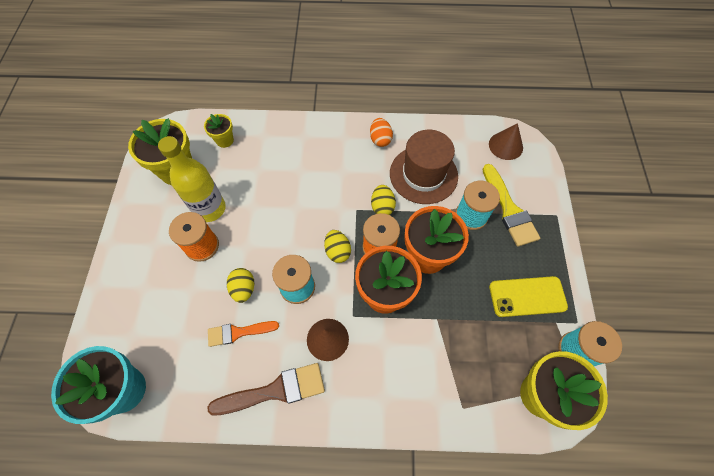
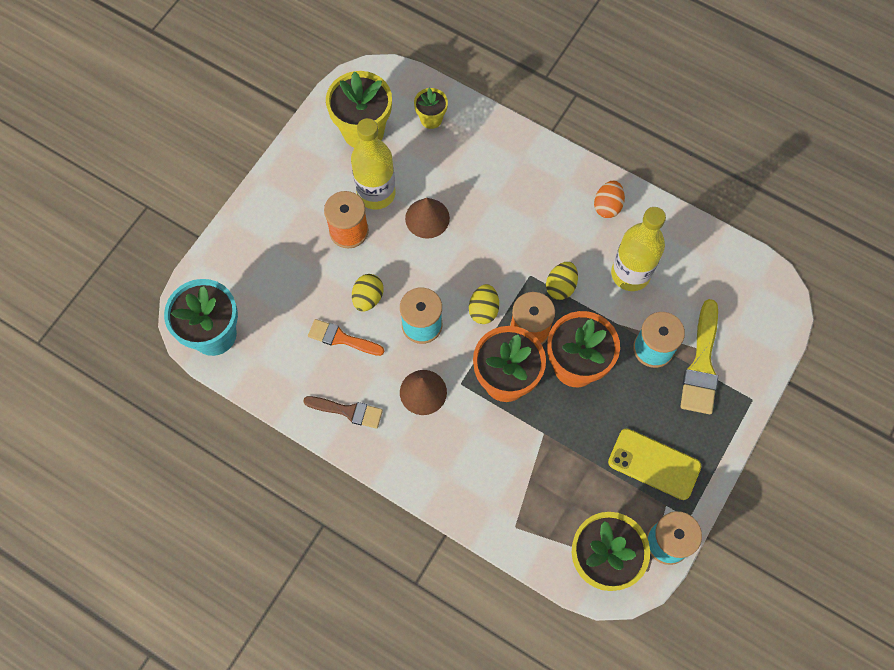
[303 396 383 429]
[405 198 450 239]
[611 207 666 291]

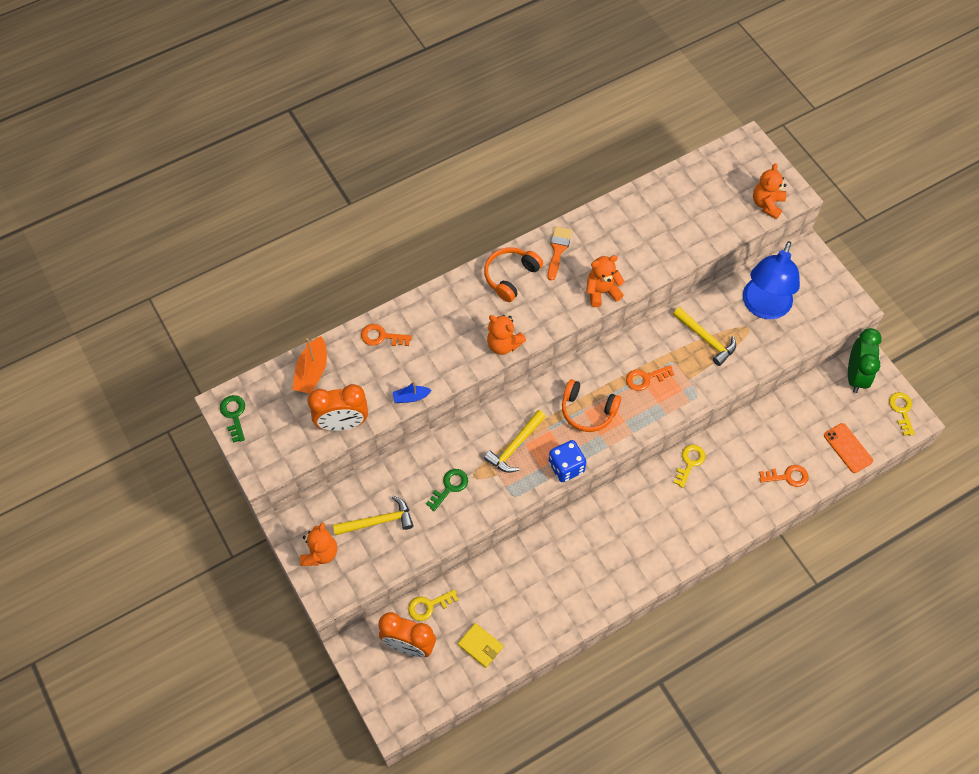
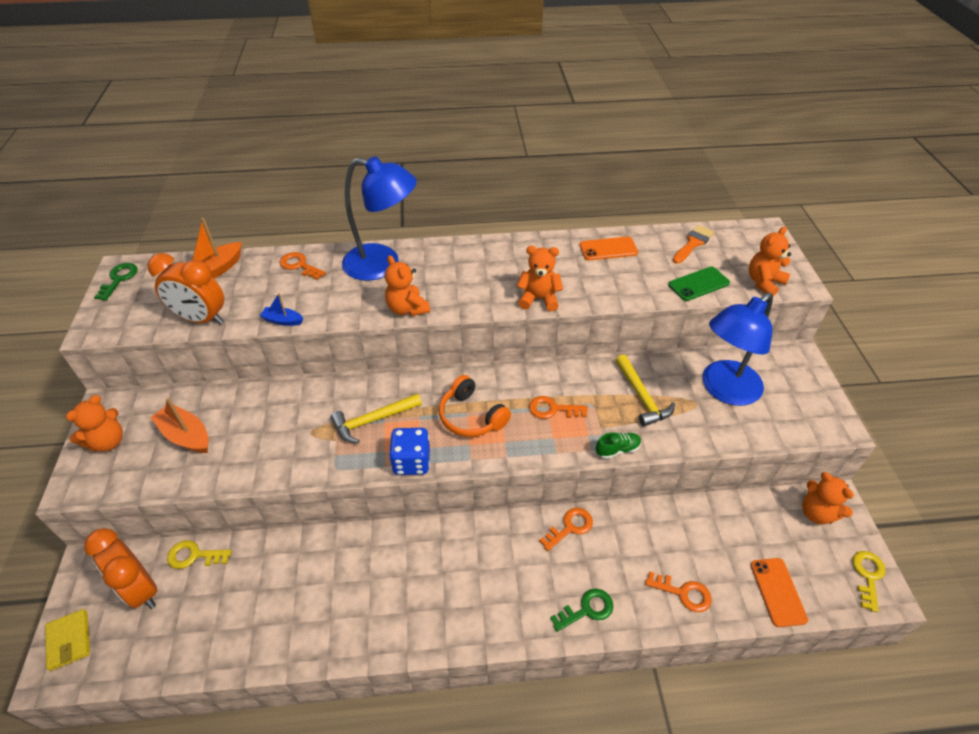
[45 609 90 671]
[150 398 209 453]
[342 156 417 281]
[539 508 593 551]
[550 589 613 632]
[580 237 638 260]
[596 432 641 459]
[668 267 730 301]
[673 225 715 264]
[802 472 854 524]
[484 247 543 302] (first image)

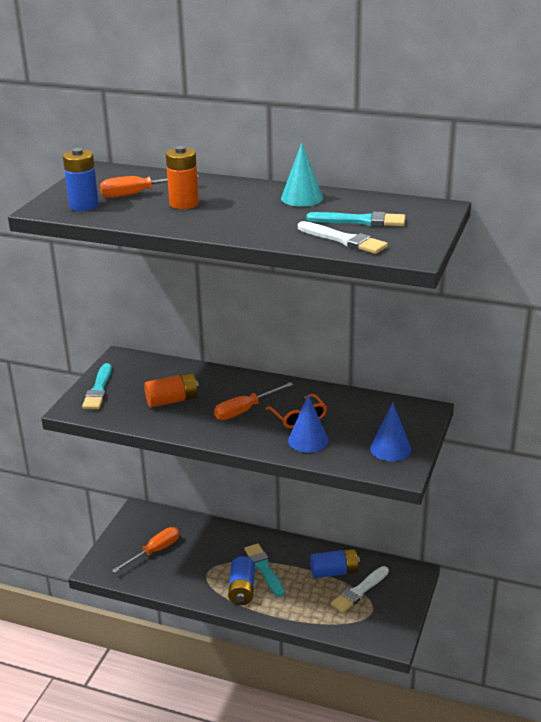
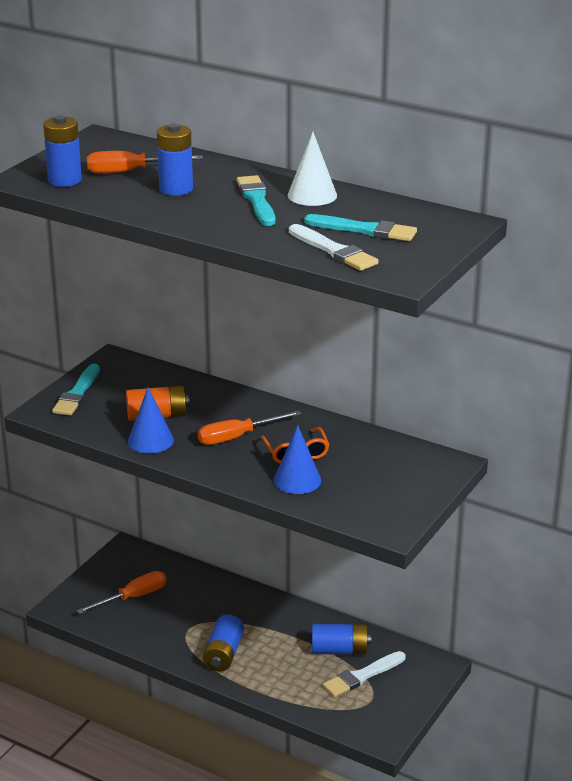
[128 387 174 454]
[157 123 193 196]
[237 175 275 226]
[288 132 337 206]

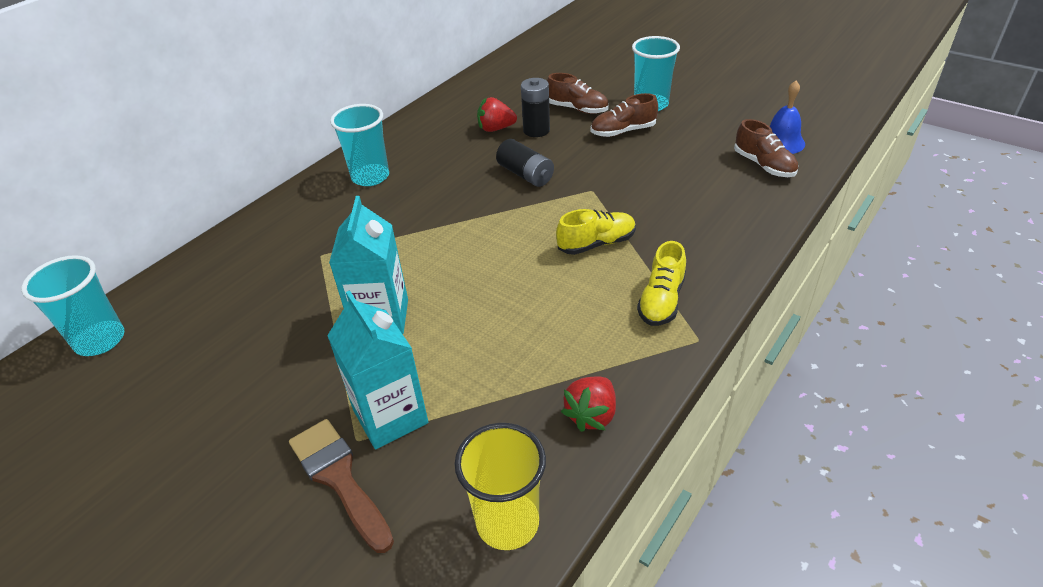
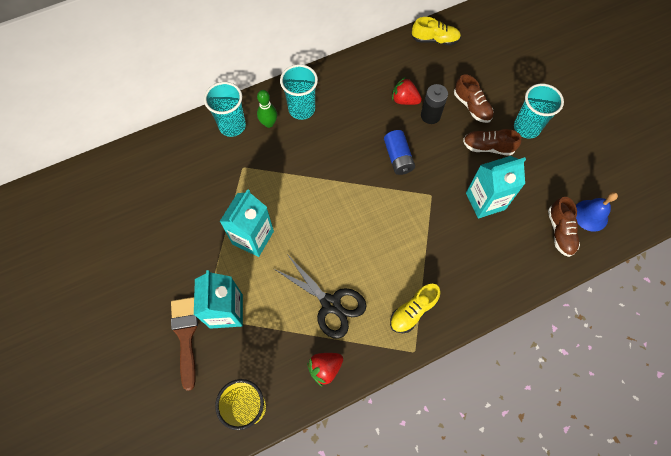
[204 82 246 137]
[257 90 277 128]
[274 254 367 338]
[384 130 415 175]
[411 17 461 45]
[466 156 526 219]

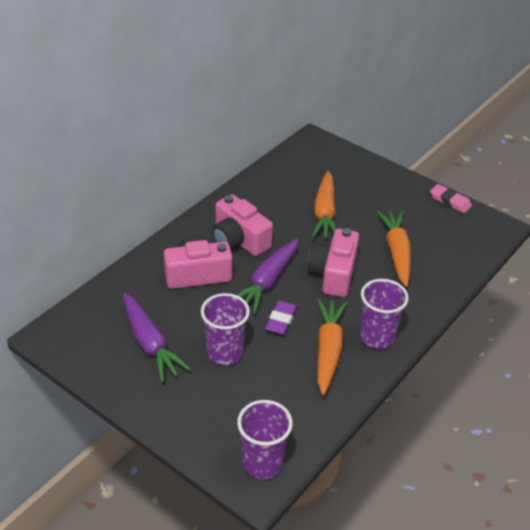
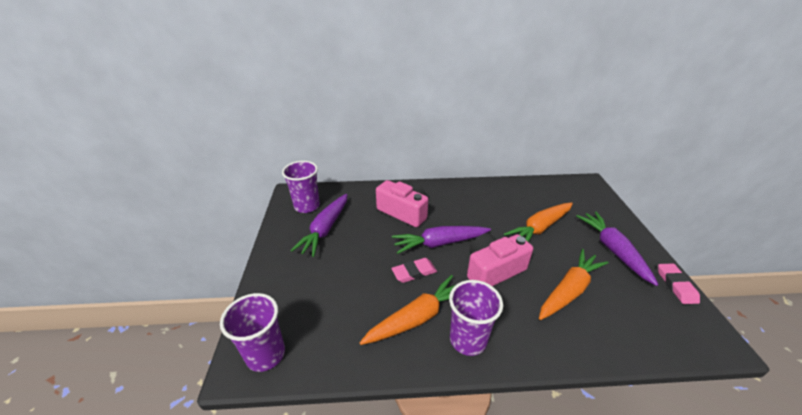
[282 161 320 213]
[392 258 437 283]
[576 212 659 286]
[212 194 273 256] (first image)

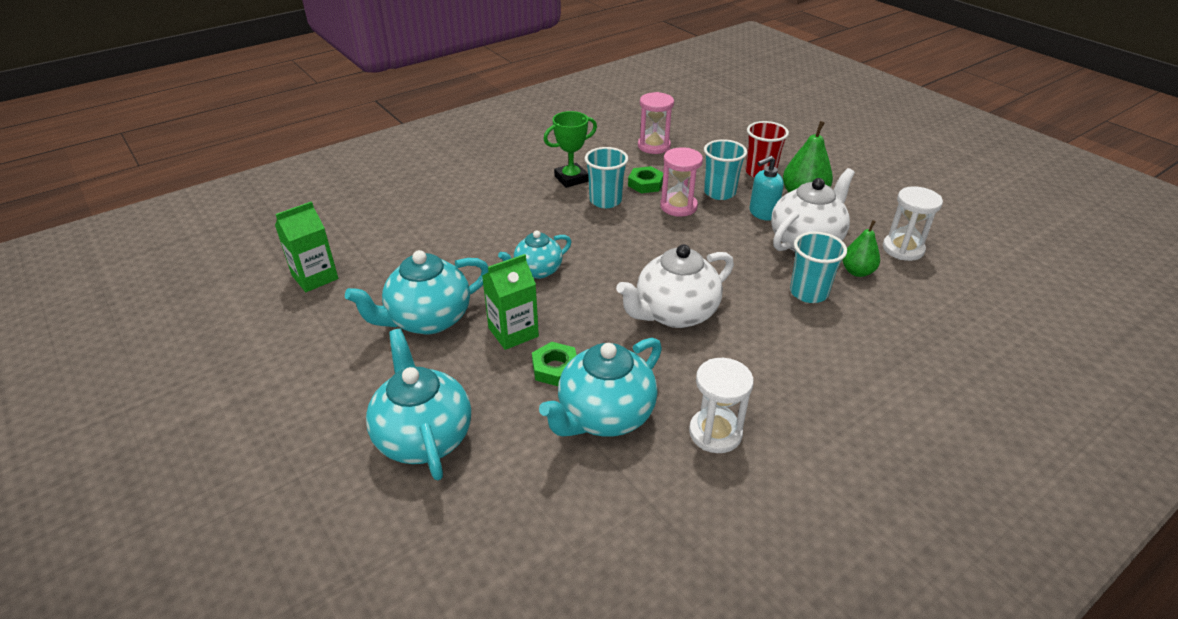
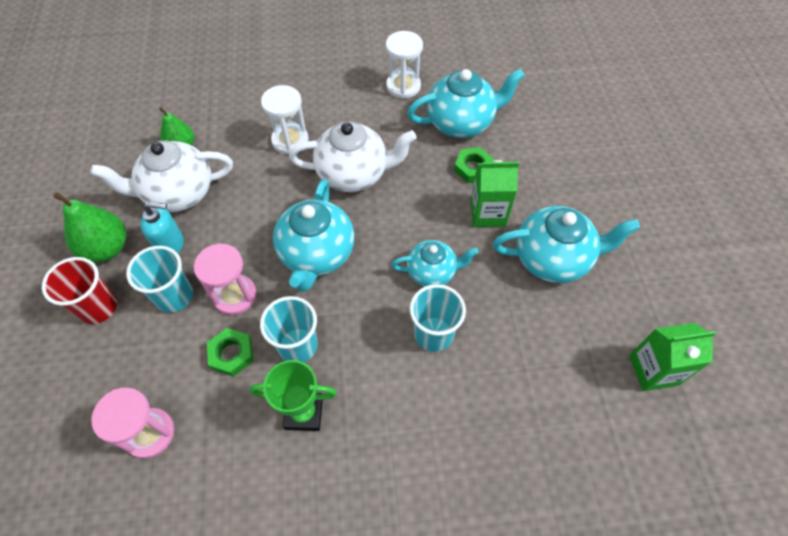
[261 85 309 154]
[273 179 355 292]
[410 284 466 352]

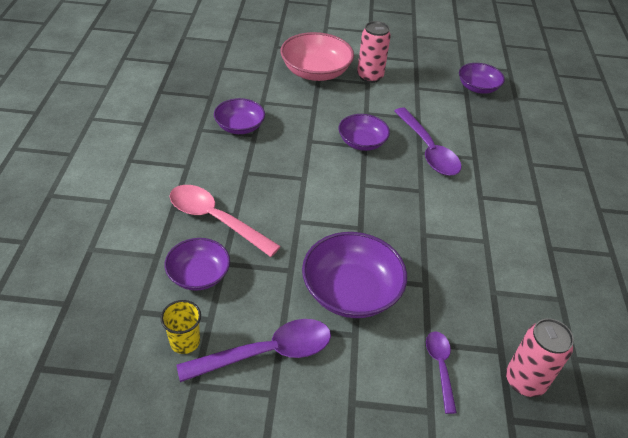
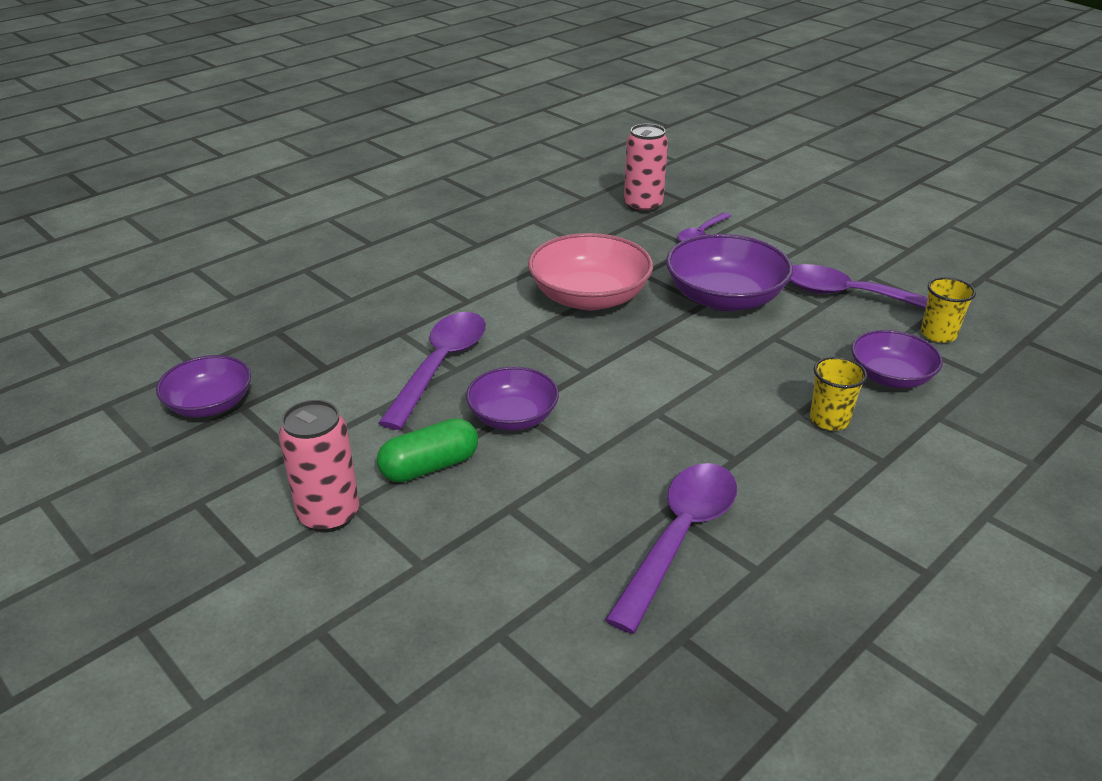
[377 418 478 483]
[528 233 653 311]
[605 463 737 634]
[810 357 867 431]

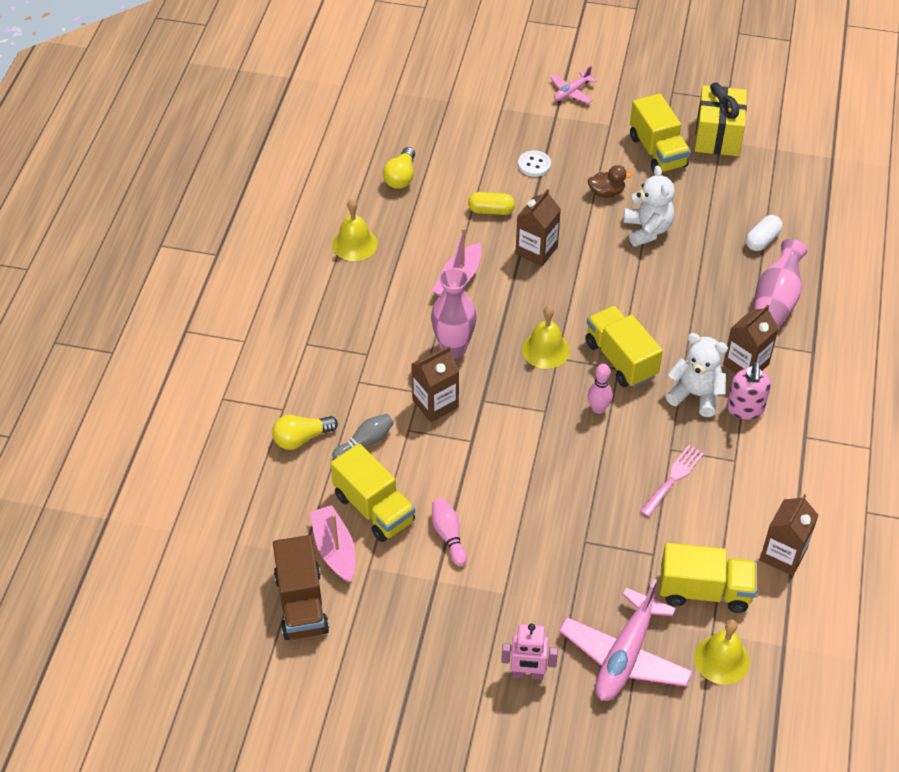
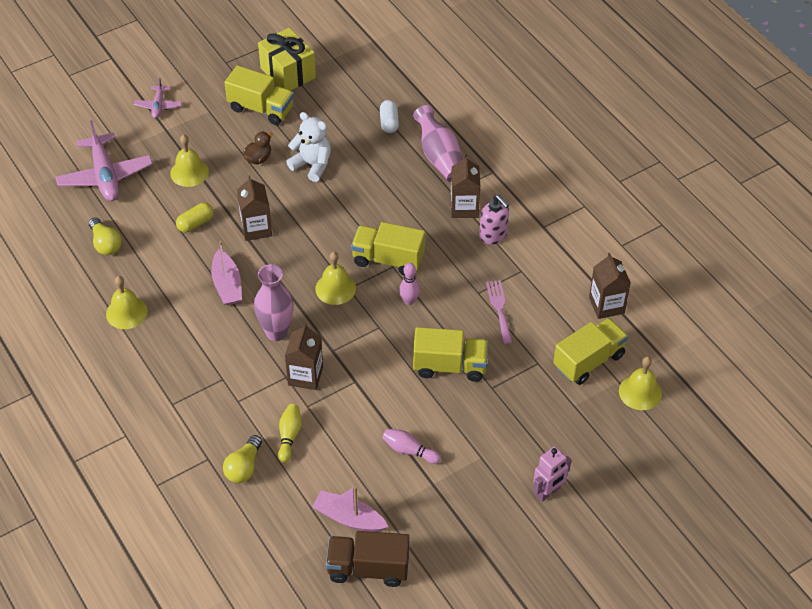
[56 120 153 201]
[170 134 209 187]
[278 404 301 463]
[326 531 409 587]
[413 327 488 382]
[666 333 728 417] (first image)

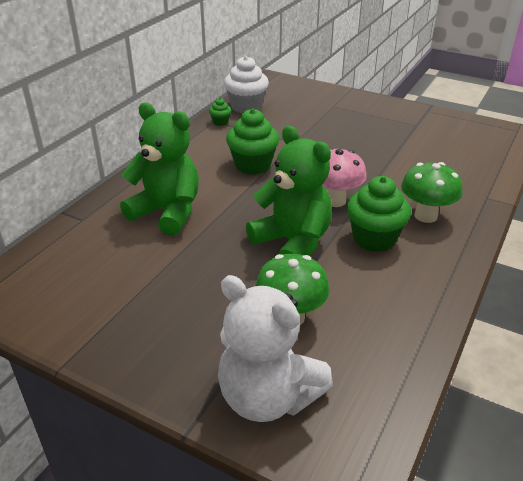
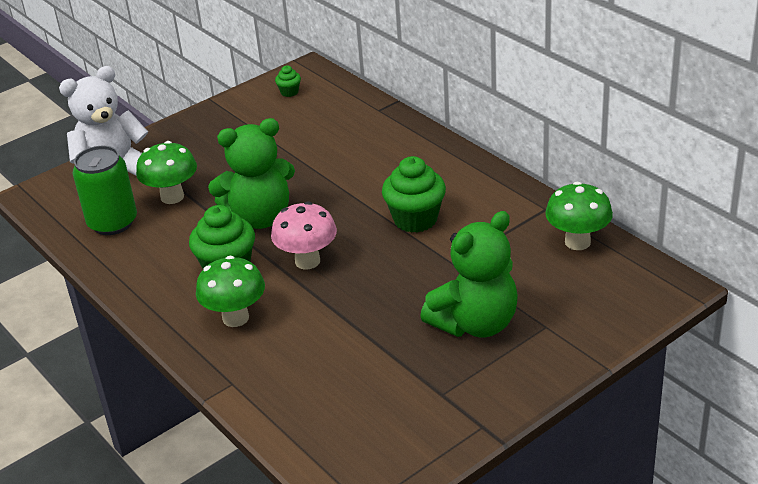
[72 146 137 235]
[275 65 301 97]
[420 211 518 337]
[545 182 613 250]

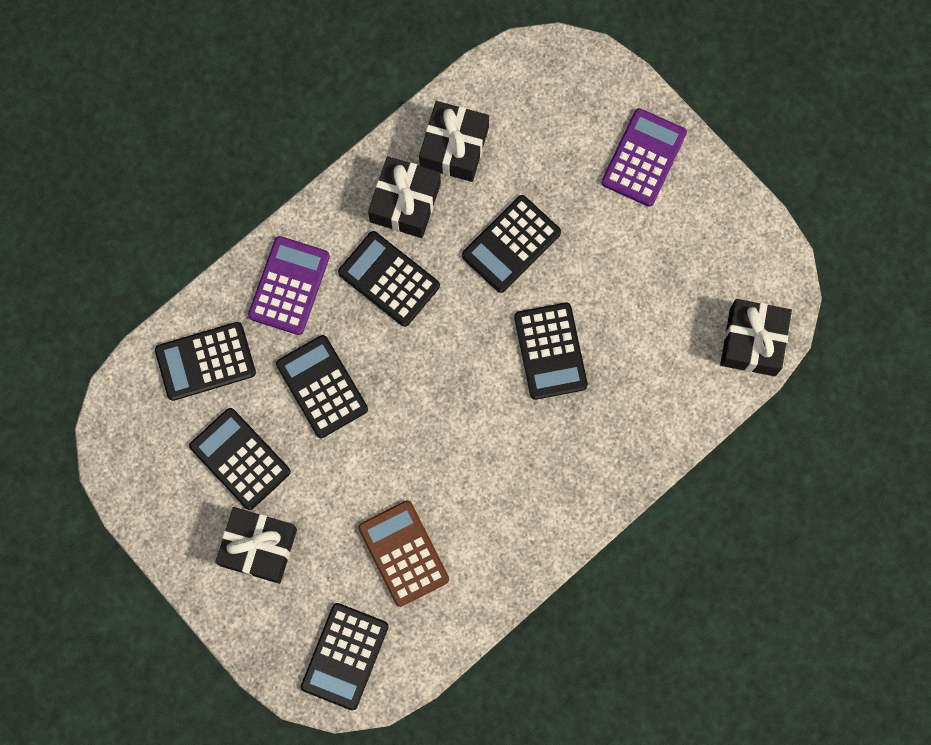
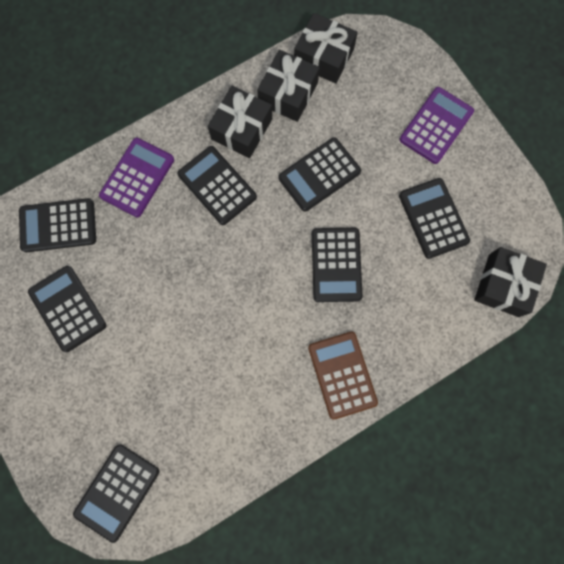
[294 13 358 84]
[308 332 378 420]
[399 178 470 259]

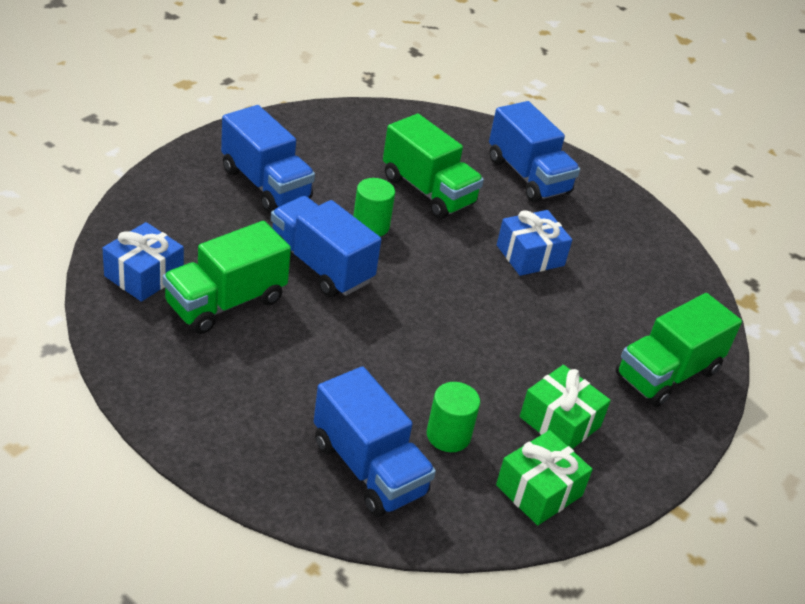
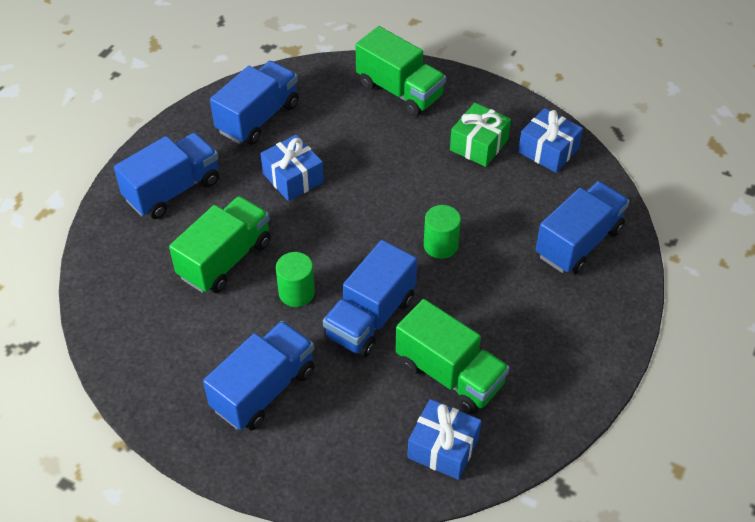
[210 61 299 145]
[424 205 461 259]
[518 108 583 173]

